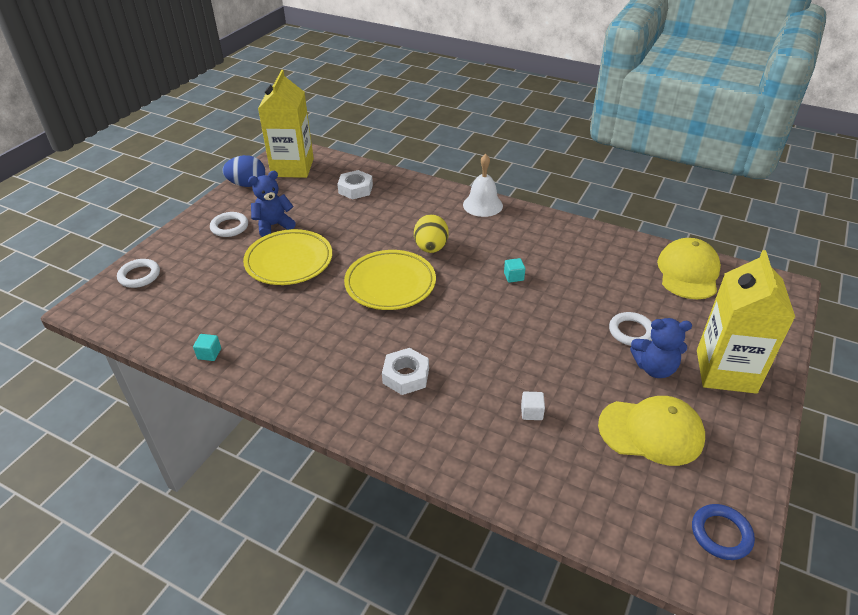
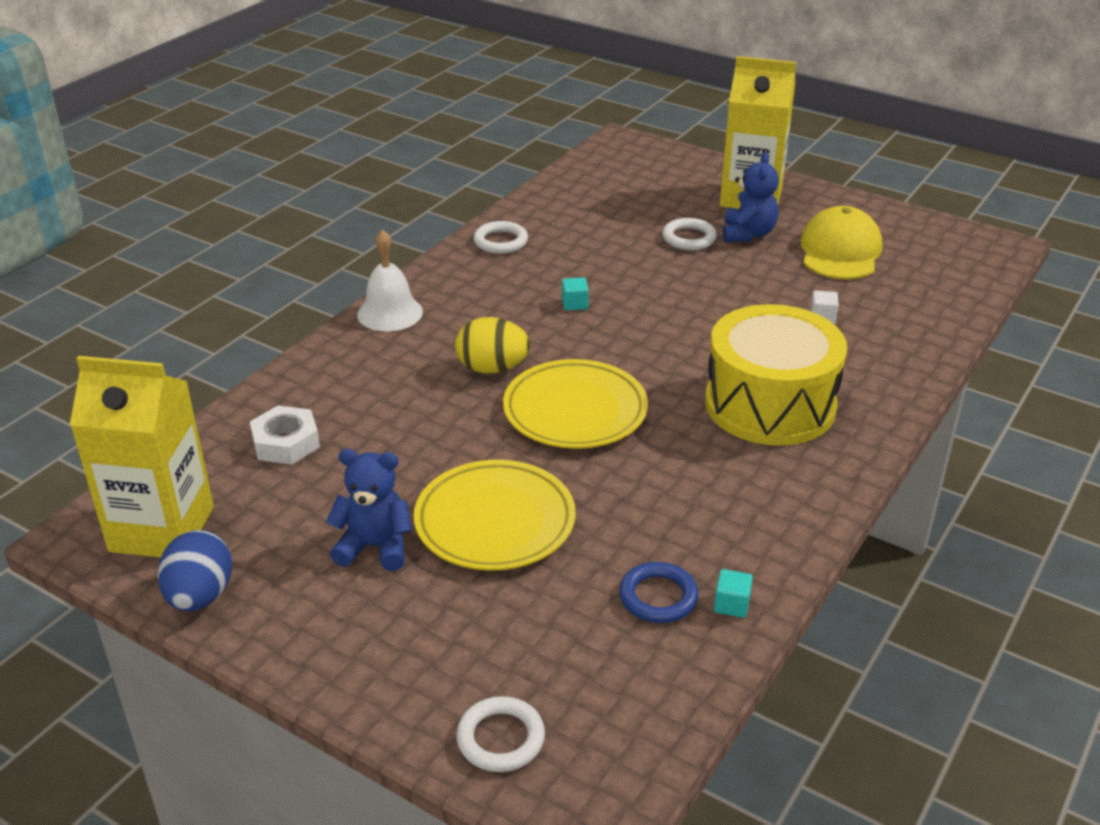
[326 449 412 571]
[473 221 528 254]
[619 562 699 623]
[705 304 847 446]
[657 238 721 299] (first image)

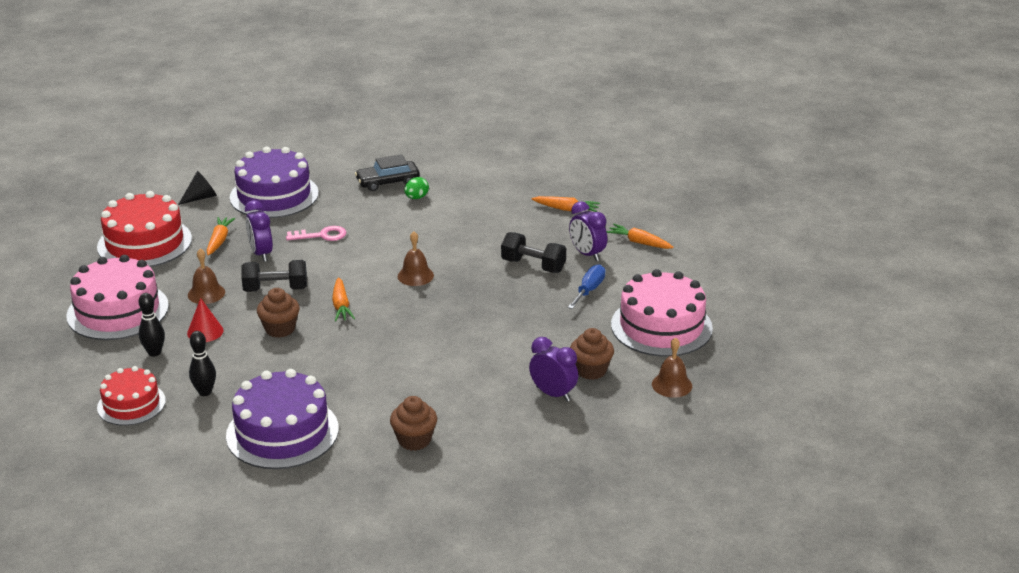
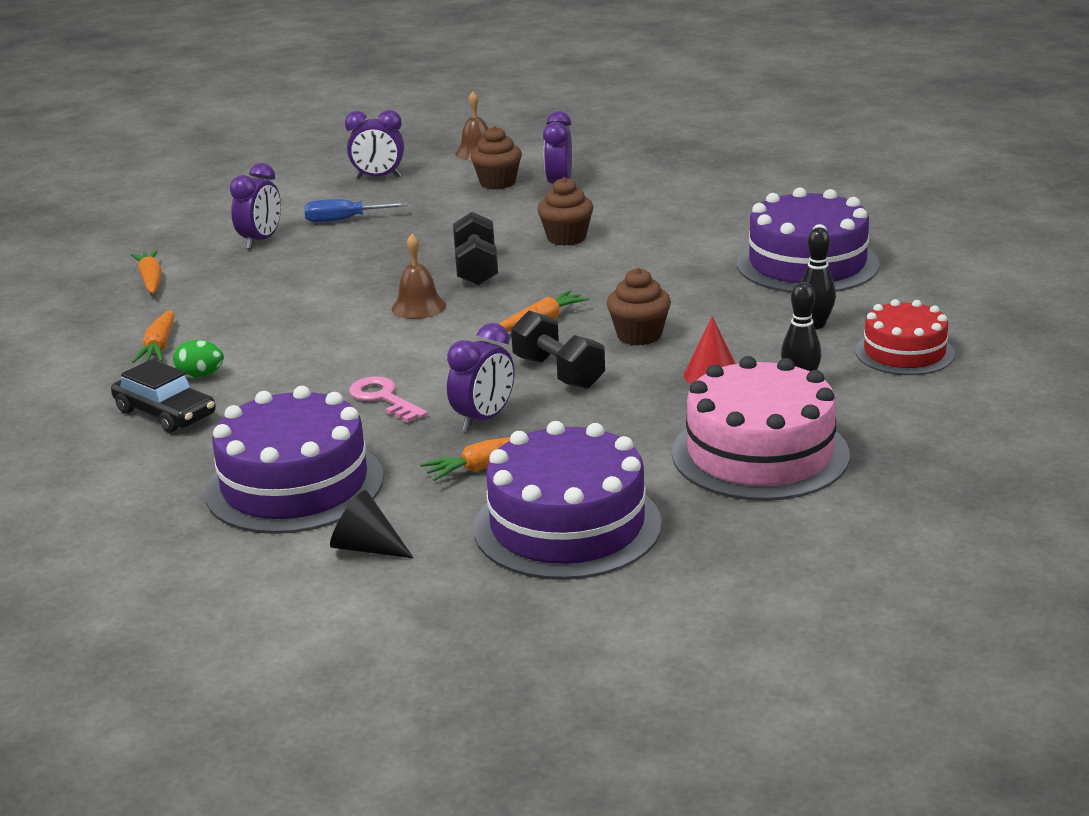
[132 310 174 363]
[345 110 404 179]
[453 212 498 286]
[474 421 662 580]
[537 177 594 246]
[188 248 225 304] (first image)

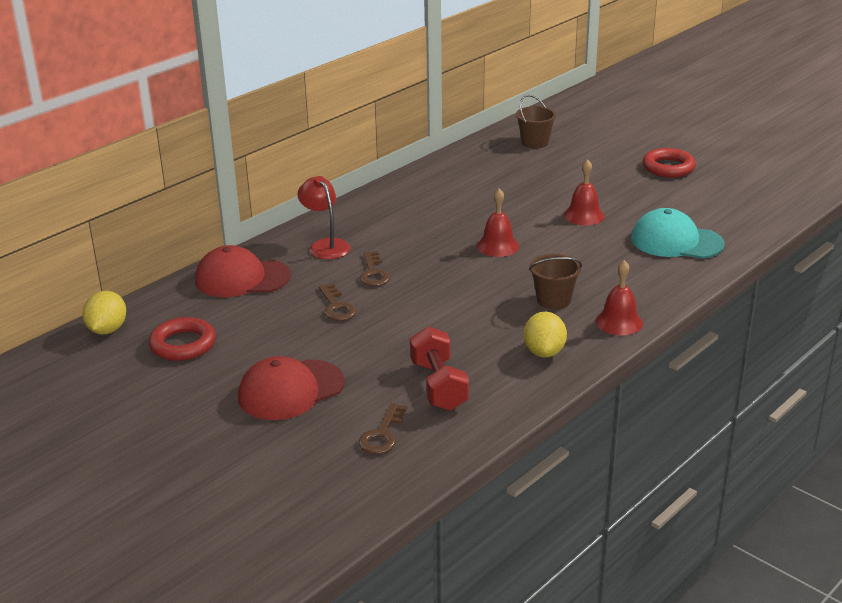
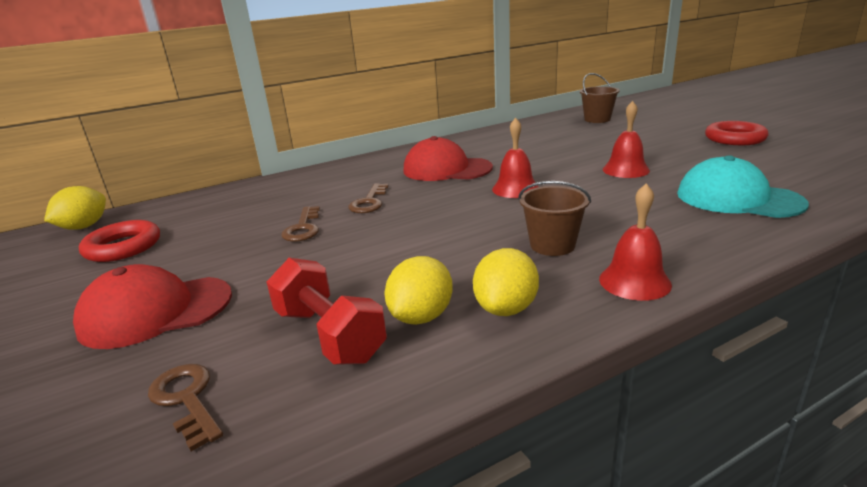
[148 364 223 452]
[267 257 387 365]
[384 256 453 325]
[404 136 493 181]
[297 176 350 259] (first image)

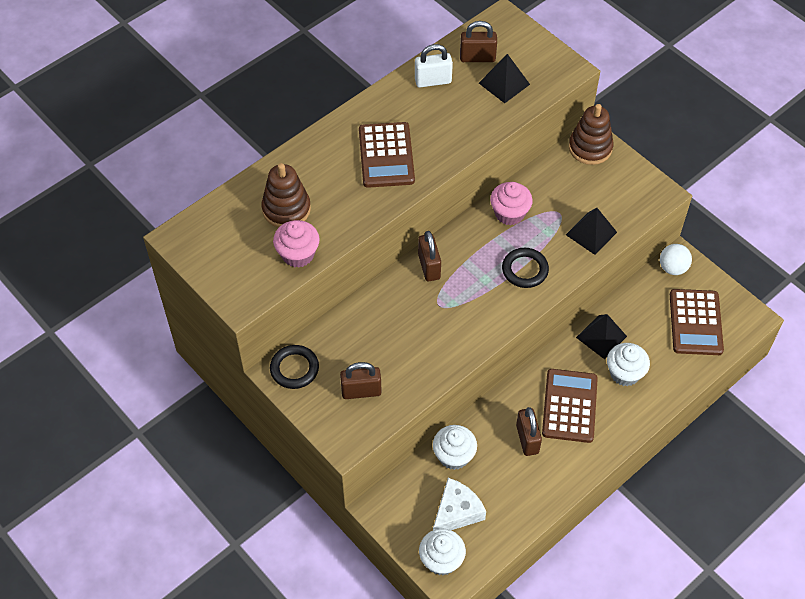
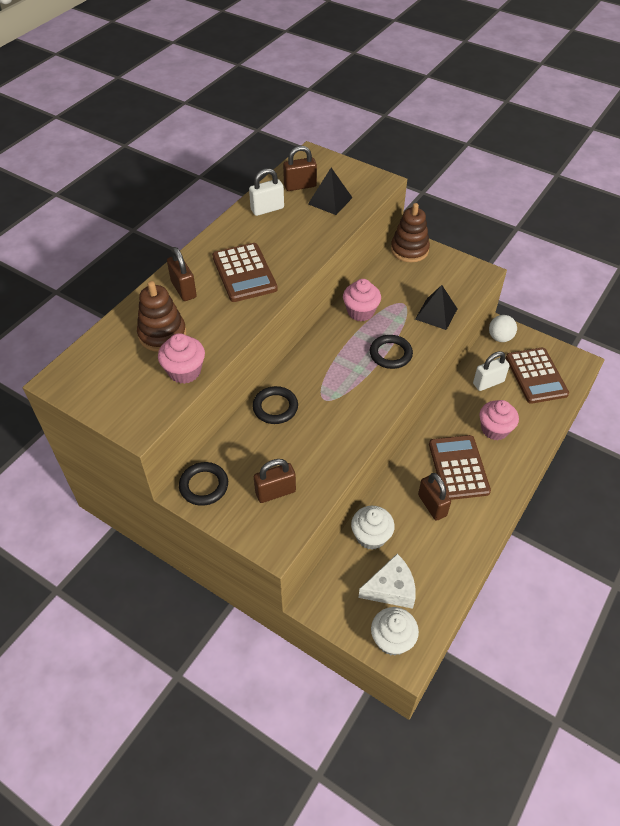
[167 247 197 301]
[252 386 298 424]
[358 554 416 609]
[473 351 510 391]
[479 400 519 440]
[576 314 627 359] (first image)

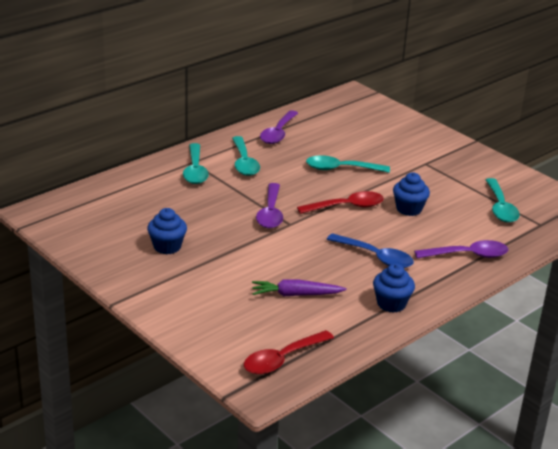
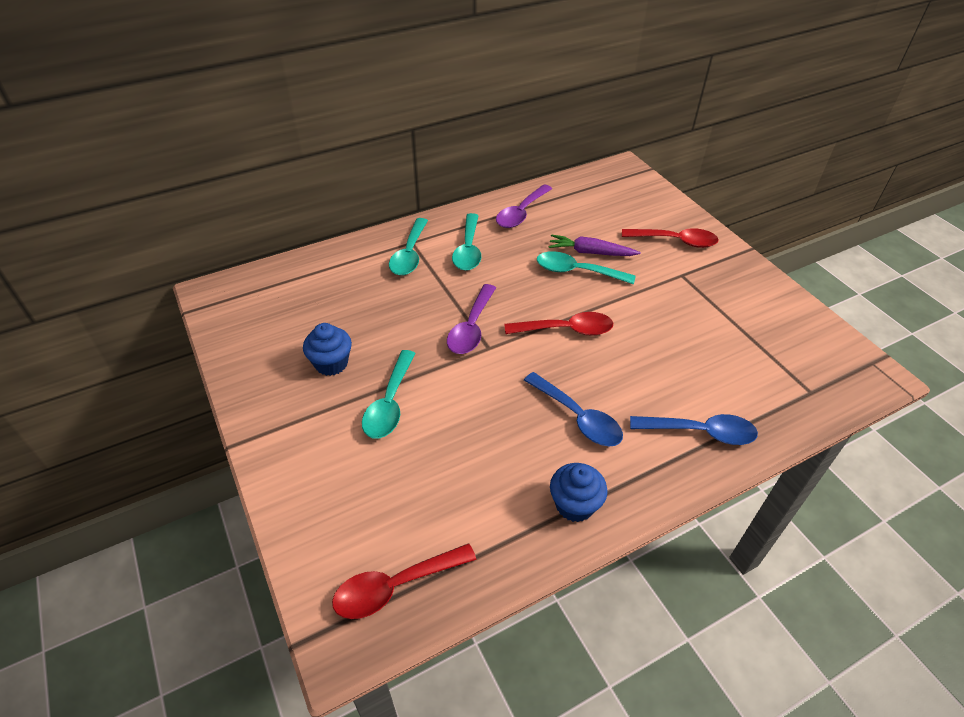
[362 350 416 439]
[549 234 641 256]
[622 228 718 248]
[630 414 758 445]
[393 172 430 216] (first image)

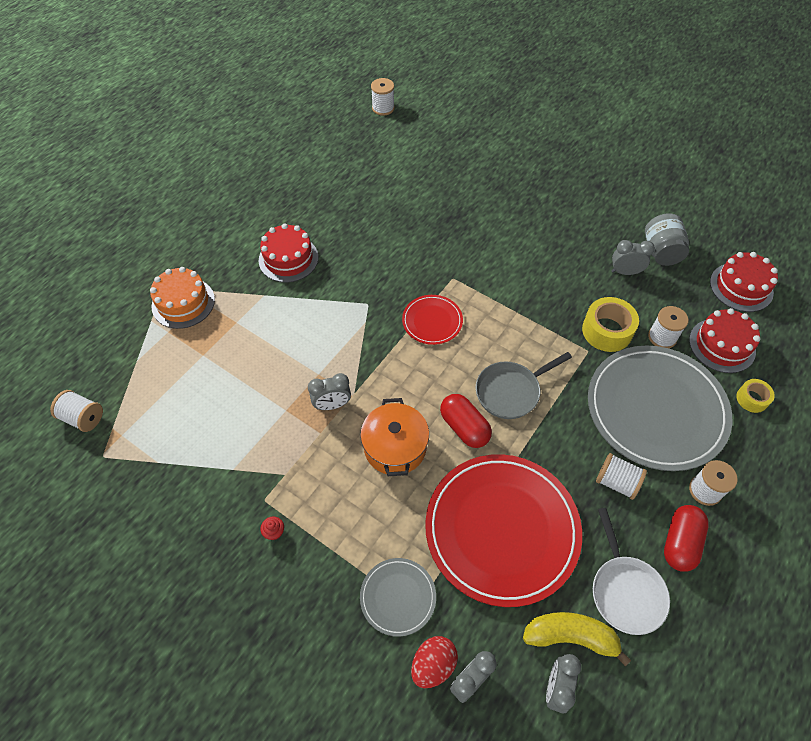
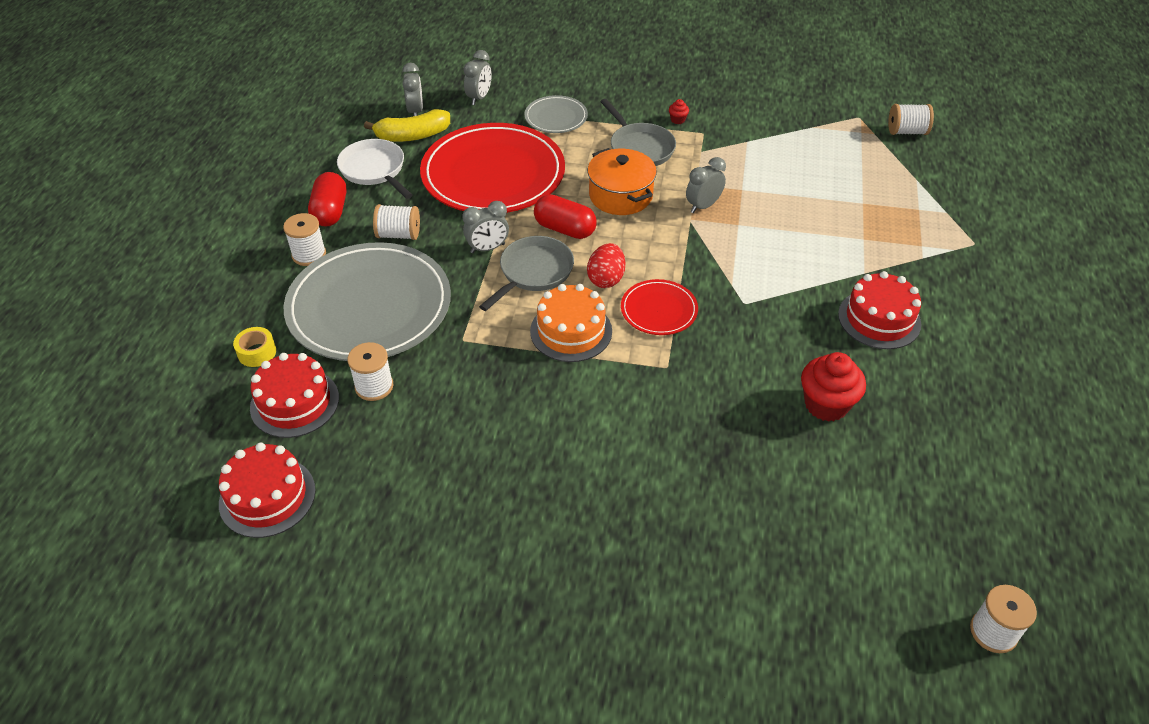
[462 201 509 253]
[530 284 612 362]
[587 243 625 288]
[601 99 676 166]
[801 352 866 422]
[582 297 639 352] (first image)
[645 213 689 266] (first image)

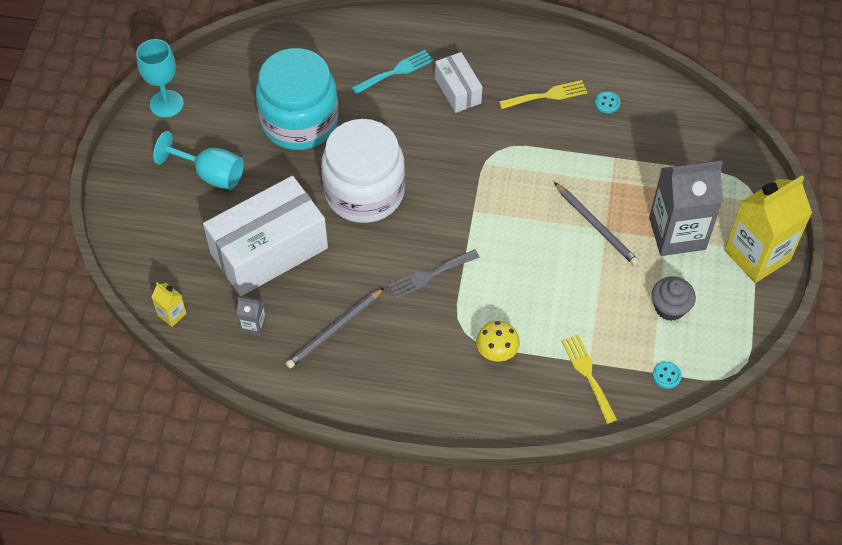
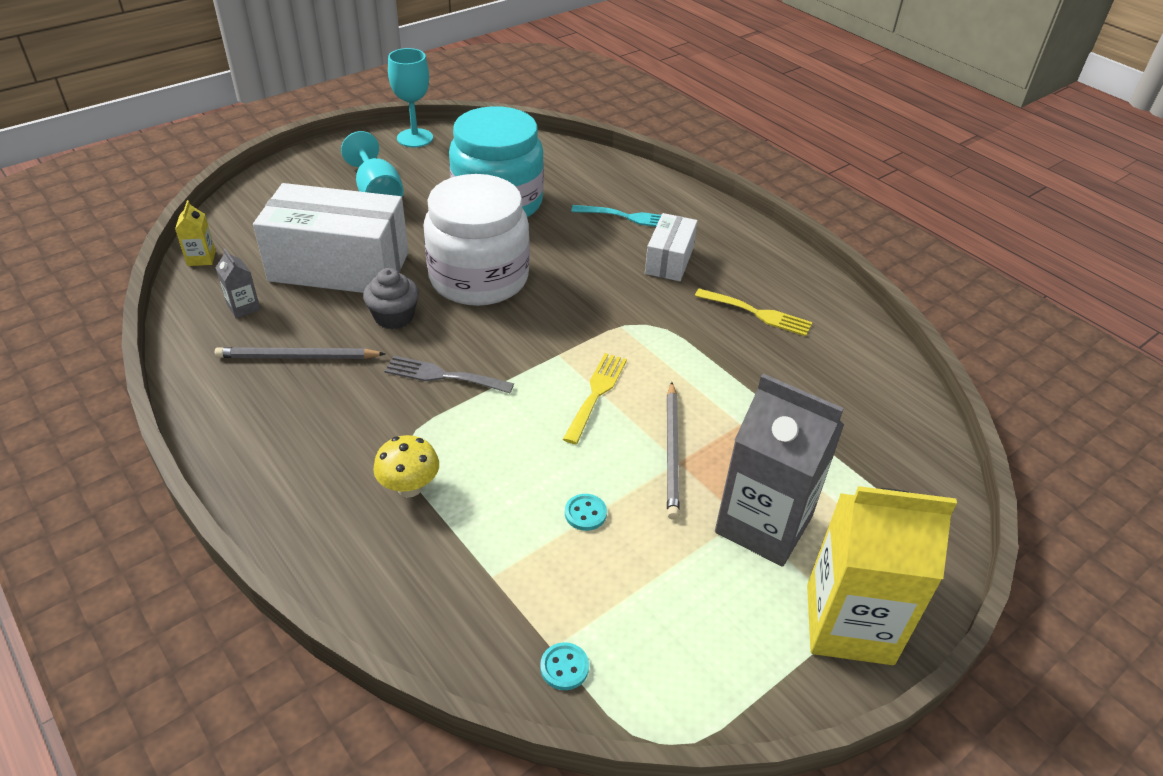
[363 268 419 329]
[563 353 627 444]
[565 494 607 531]

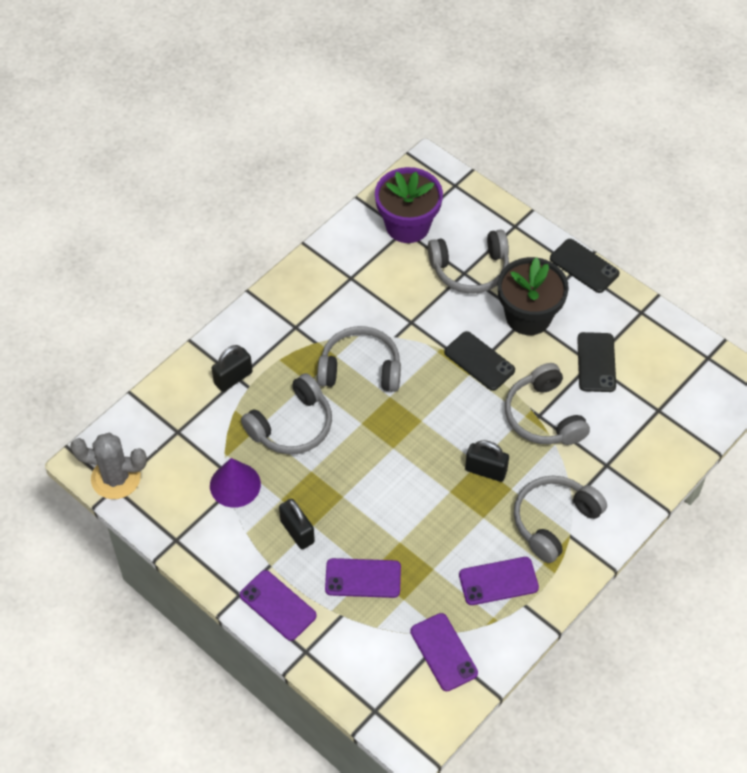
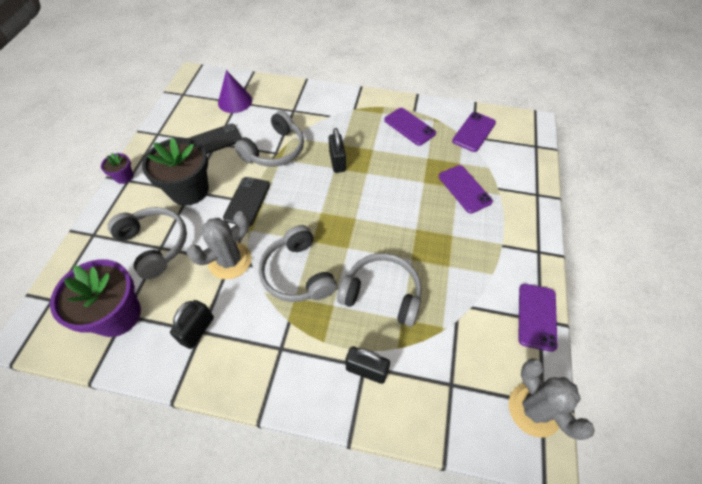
[101 153 133 184]
[170 300 214 349]
[187 211 252 279]
[218 70 252 113]
[518 284 557 352]
[514 476 607 563] (first image)

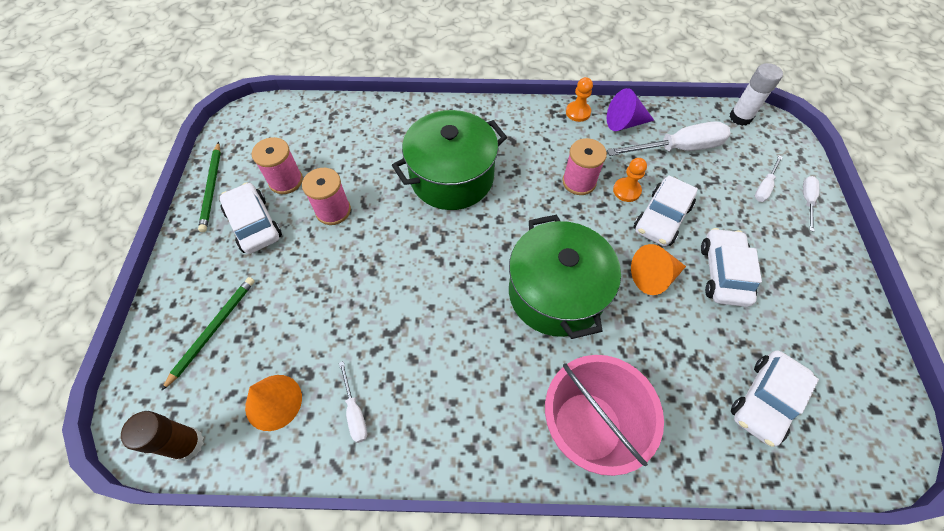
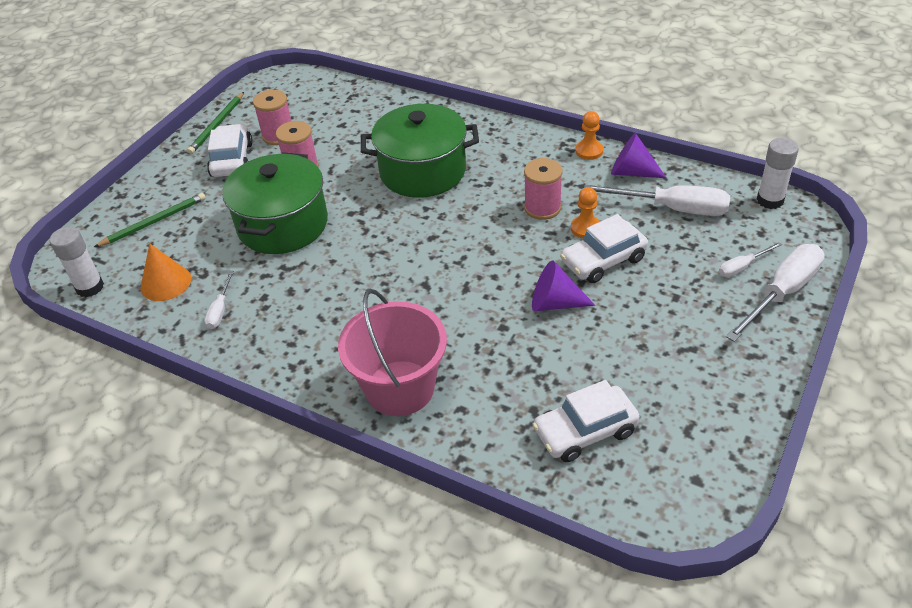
[50 227 104 297]
[222 152 328 254]
[532 260 595 311]
[726 244 825 342]
[701 228 762 307] (first image)

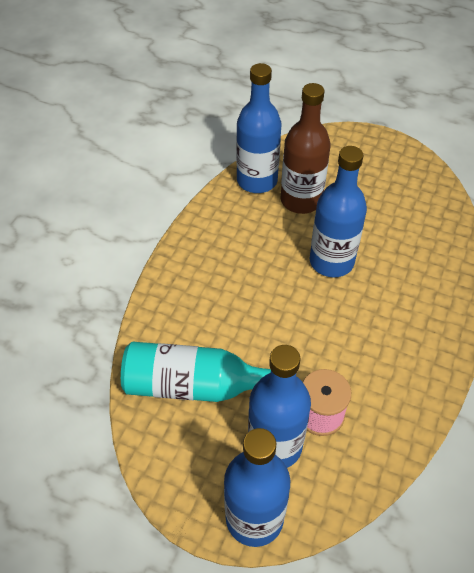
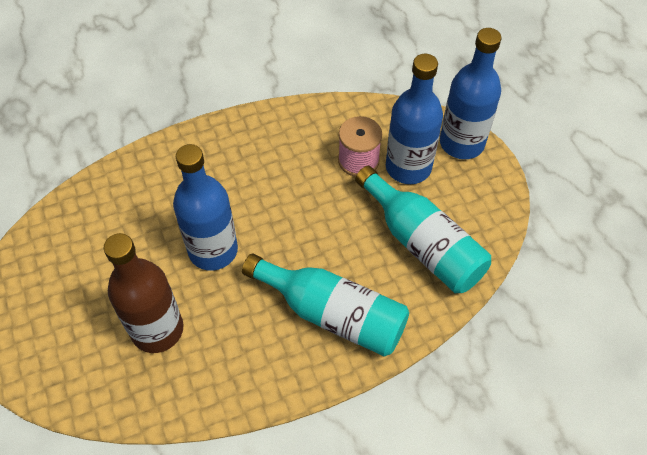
[242 254 409 356]
[236 63 281 193] (first image)

